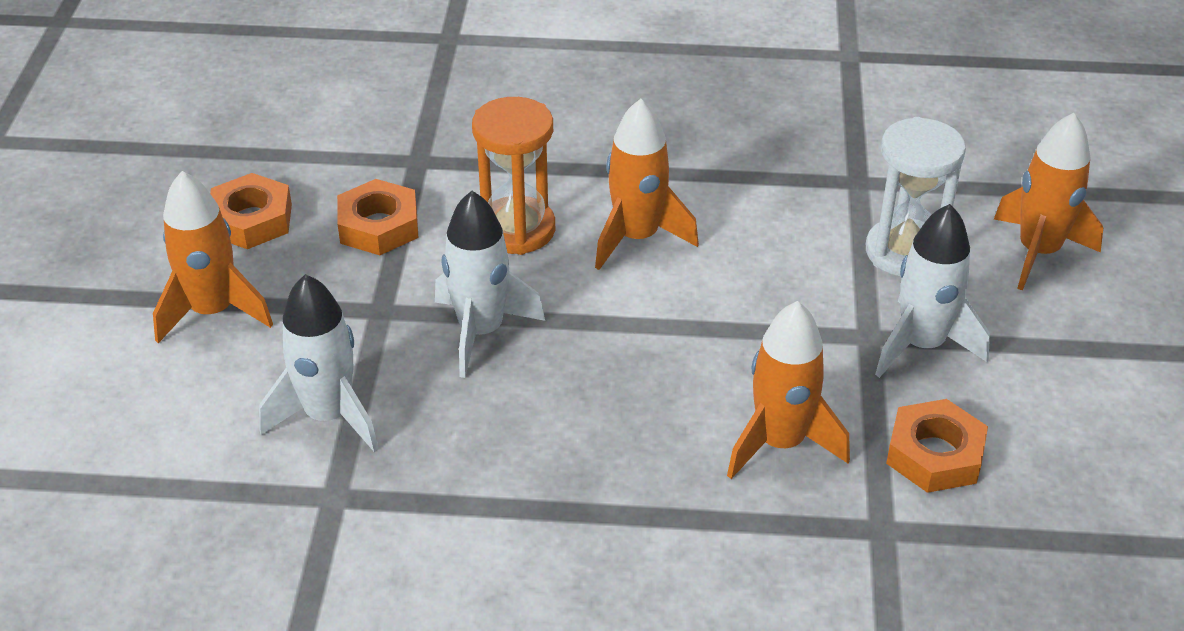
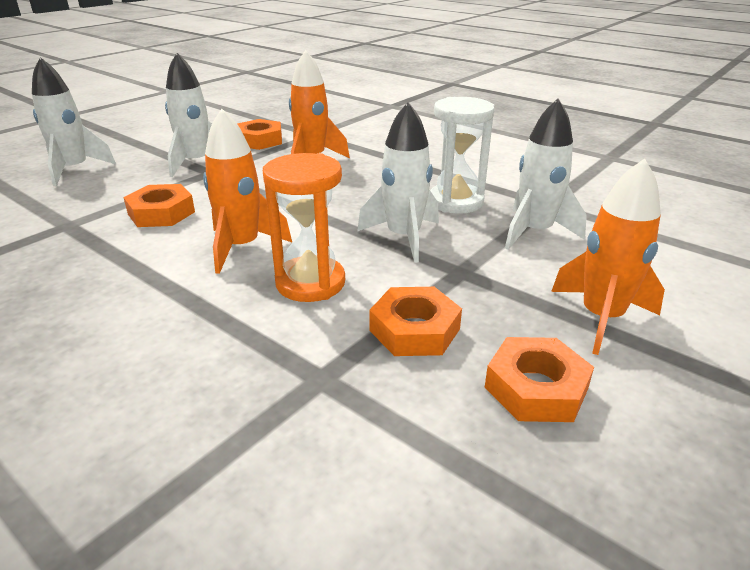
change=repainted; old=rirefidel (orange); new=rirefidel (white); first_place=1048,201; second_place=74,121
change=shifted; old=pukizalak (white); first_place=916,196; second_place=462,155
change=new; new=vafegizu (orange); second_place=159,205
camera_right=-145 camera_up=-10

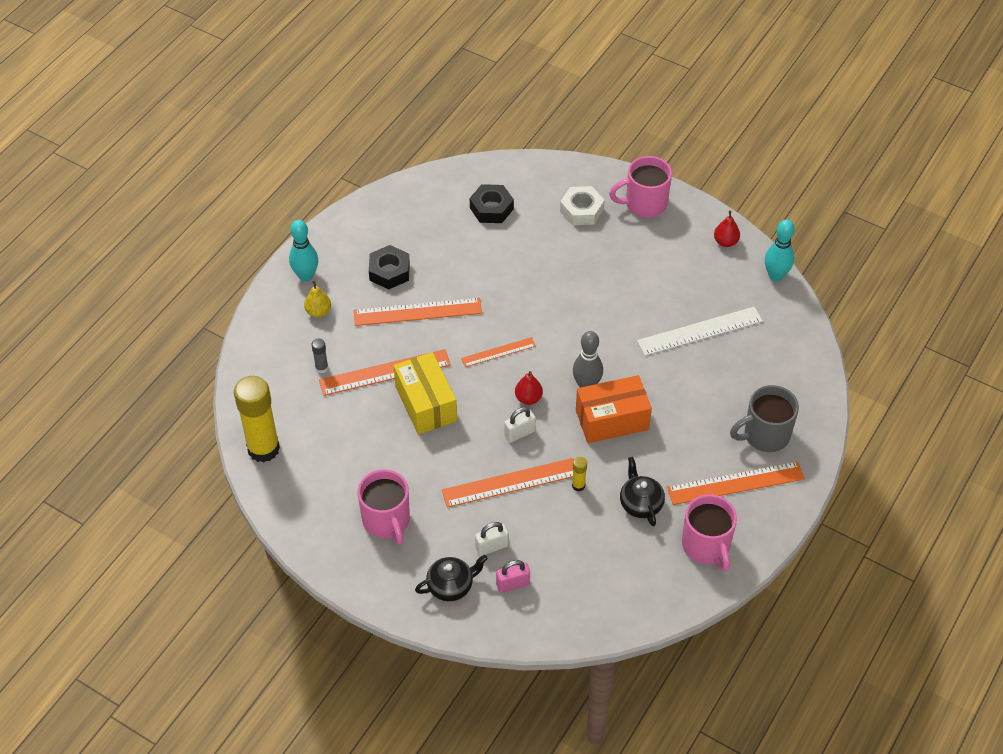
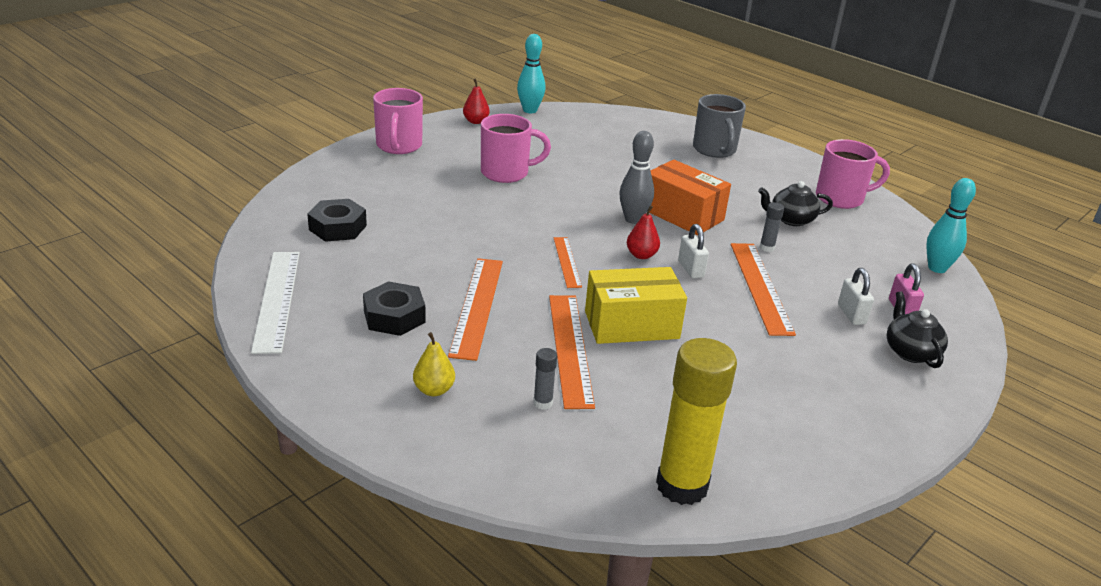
change=gone; old=vafegizu (white); first_place=582,205
change=shifted; old=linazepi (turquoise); first_place=303,250; second_place=951,225
change=shifted; old=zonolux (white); first_place=700,331; second_place=275,303
change=rotated; old=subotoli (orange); first_place=614,409; second_place=690,197; degrees=-45
change=repainted; old=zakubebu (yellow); new=zakubebu (grey); first_place=579,474; second_place=772,227
change=gone; old=zonolux (orange); first_place=736,483
change=shifted; old=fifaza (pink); first_place=384,507; second_place=516,148
camera_right=-80 camera_up=-20

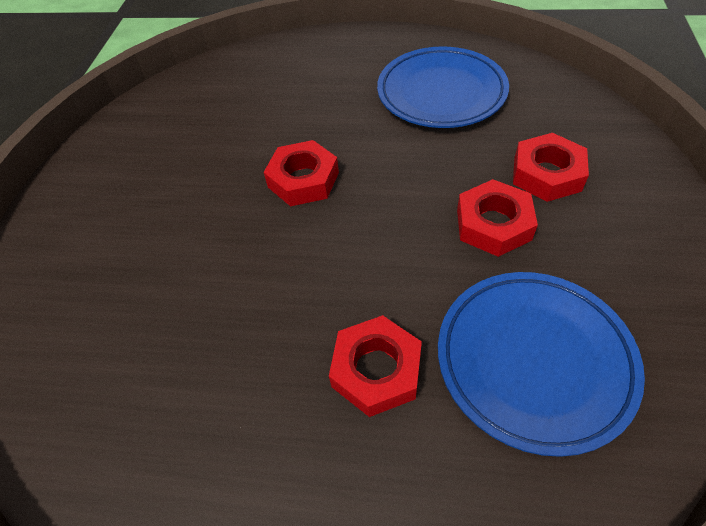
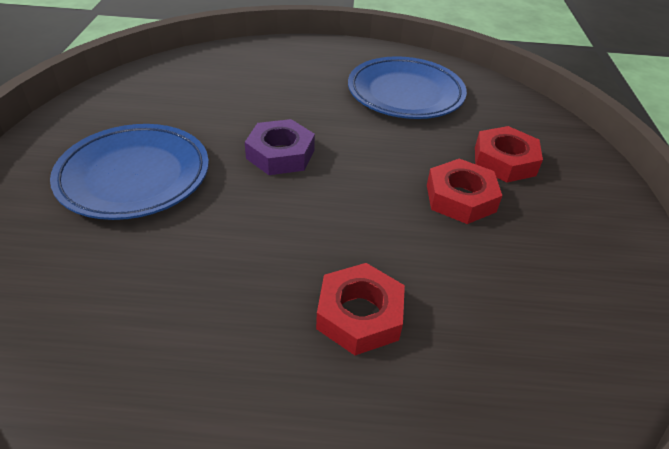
change=repainted; old=vafegizu (red); new=vafegizu (purple); first_place=301,173; second_place=280,147
change=shifted; old=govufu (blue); first_place=541,364; second_place=129,172
camera_right=-10 camera_up=-10

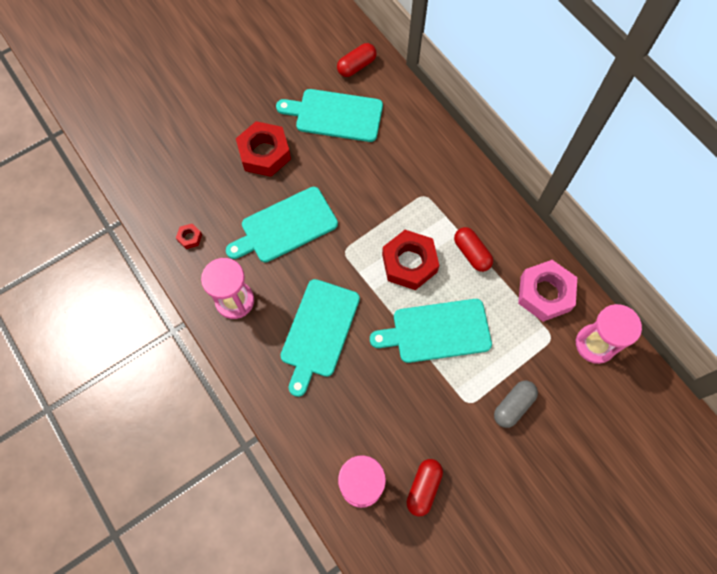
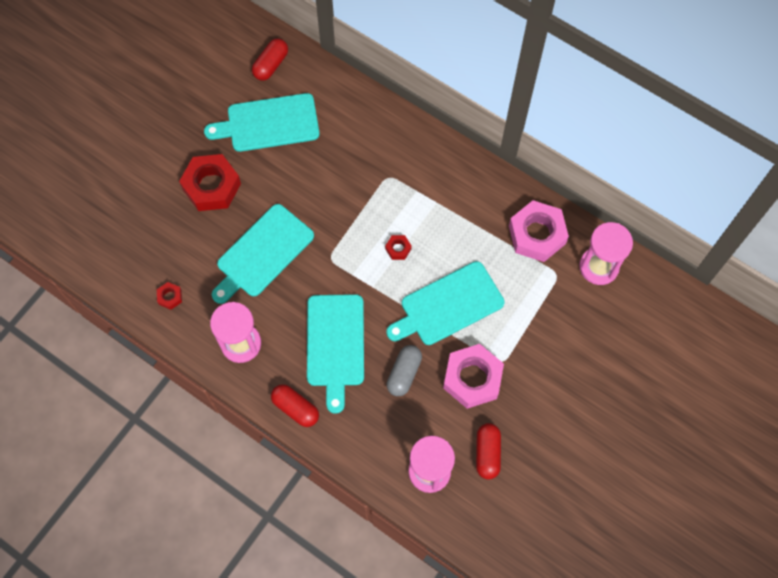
change=shifted; old=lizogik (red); first_place=473,249; second_place=295,405
change=scaled; old=vafegizu (red); first_place=410,260; second_place=398,247; factor=0.44
change=shifted; old=lizogik (grey); first_place=516,404; second_place=404,370
change=new; new=vafegizu (pink); second_place=473,376
camera_right=-20 camera_up=0

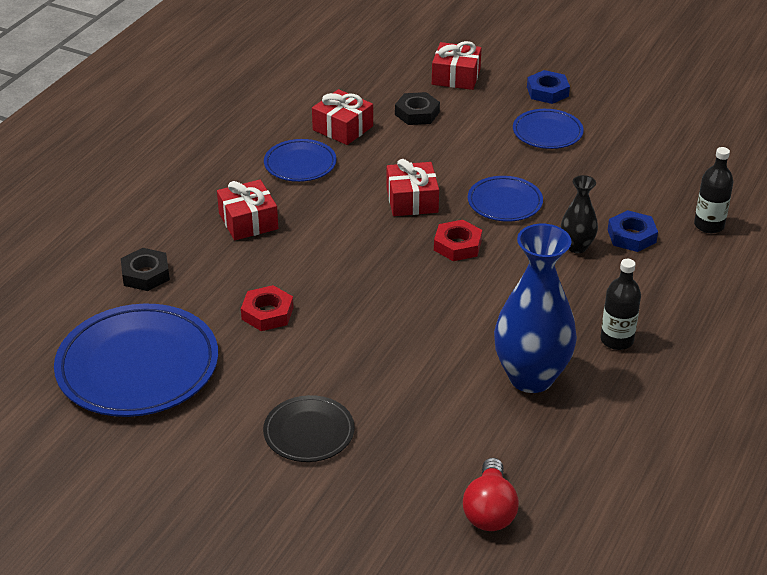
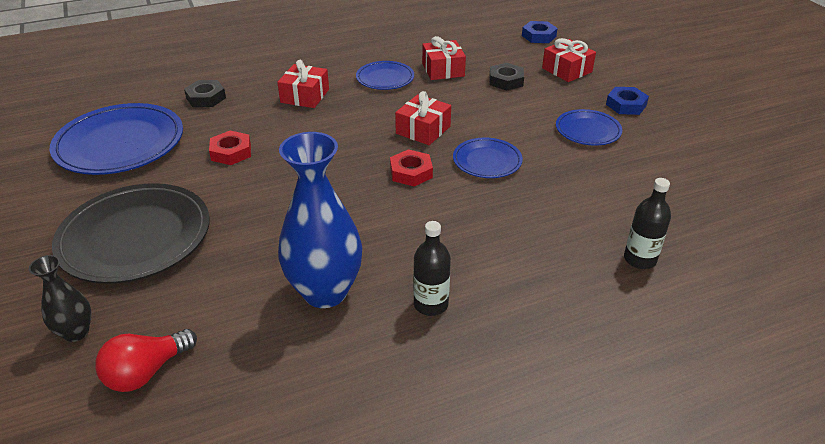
change=shifted; old=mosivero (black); first_place=579,214; second_place=60,298
change=shifted; old=vafegizu (blue); first_place=633,231; second_place=540,32
change=scaled; old=govufu (black); first_place=309,428; second_place=131,233; factor=1.87
camera_right=40 camera_up=0

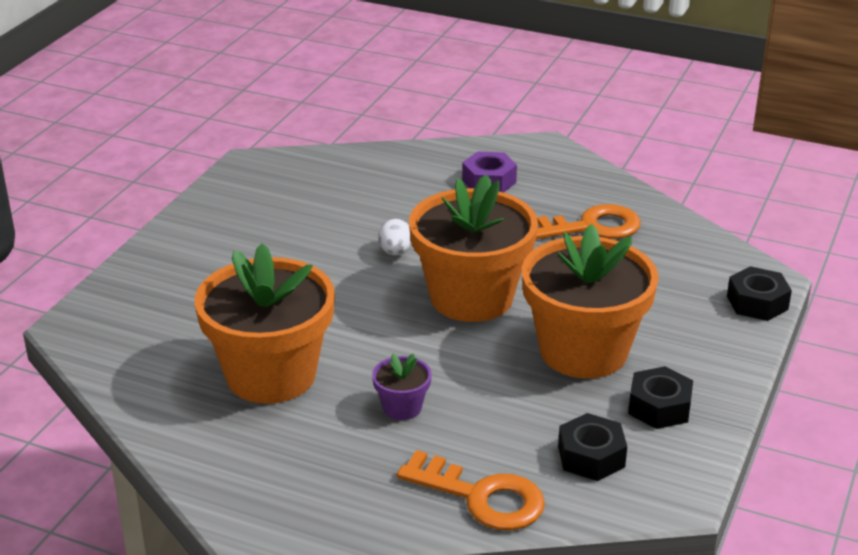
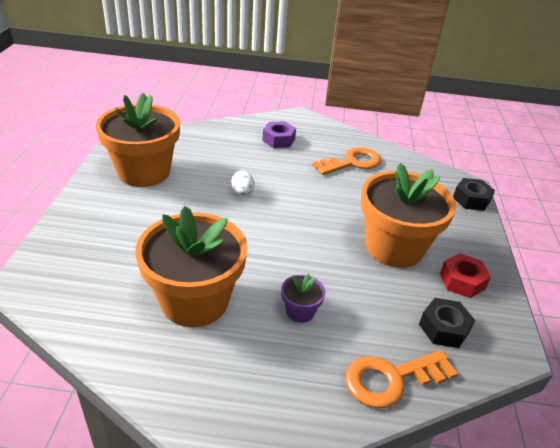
change=shifted; old=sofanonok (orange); first_place=473,248; second_place=138,140
change=repainted; old=vafegizu (black); new=vafegizu (red); first_place=660,397; second_place=465,275
change=rotated; old=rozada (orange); first_place=471,490; second_place=402,379; degrees=150
camera_right=-20 camera_up=5

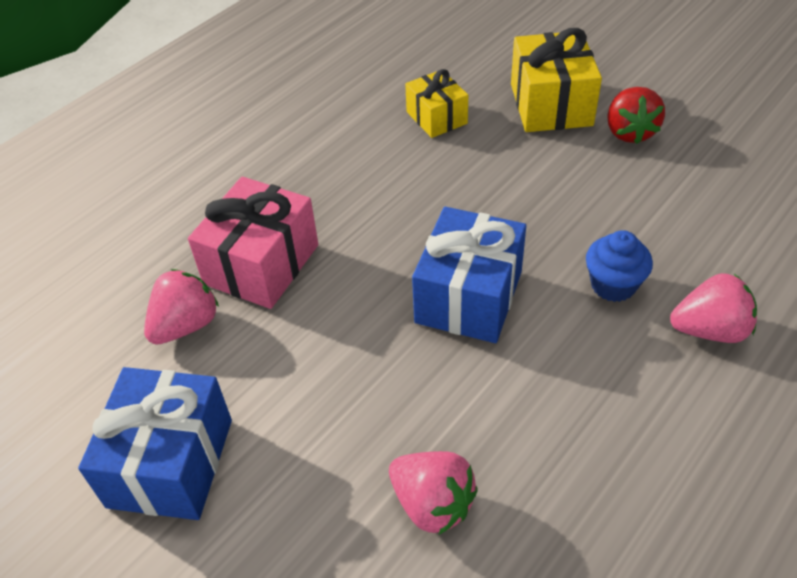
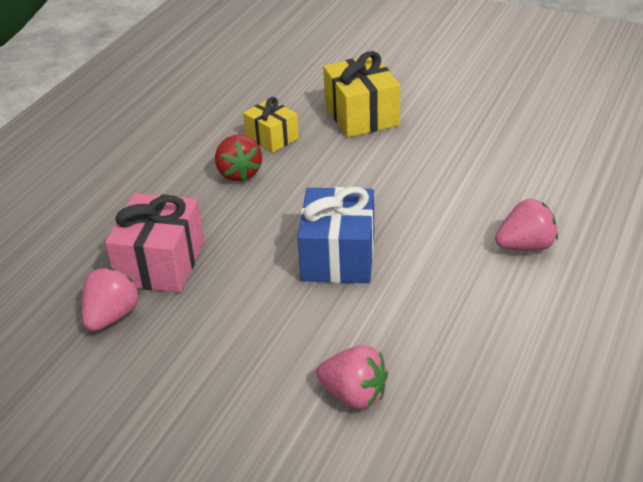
change=shifted; old=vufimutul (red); first_place=636,115; second_place=238,158
change=gone; old=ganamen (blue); first_place=619,266
change=gone; old=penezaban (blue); first_place=155,443
camera_right=-15 camera_up=-10

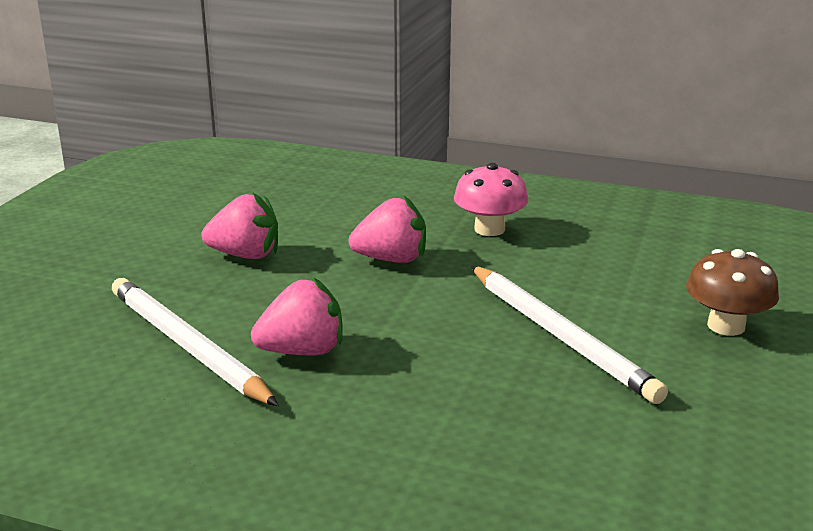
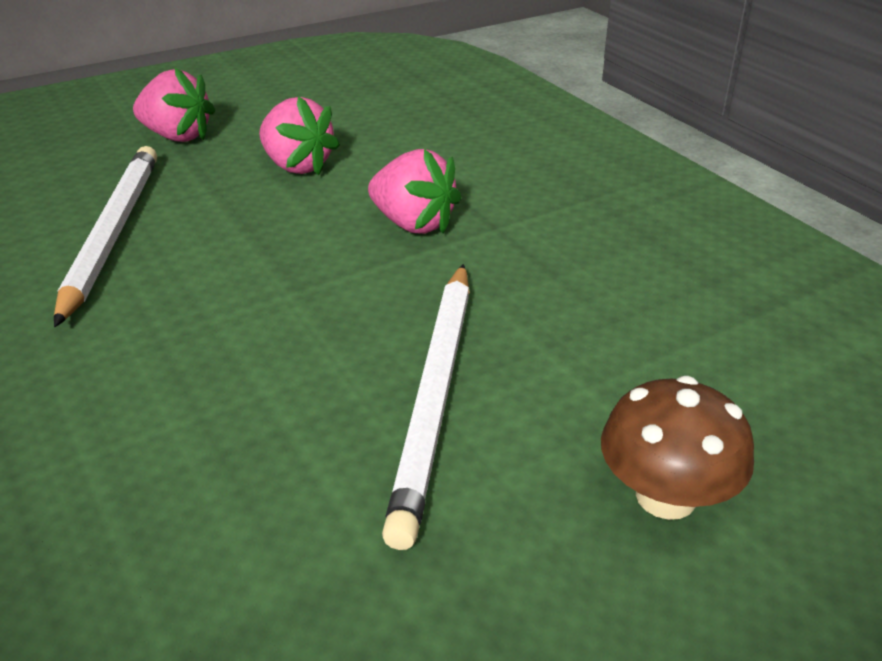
change=gone; old=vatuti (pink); first_place=491,199
change=shifted; old=vufimutul (pink); first_place=297,316; second_place=174,105
camera_right=40 camera_up=10

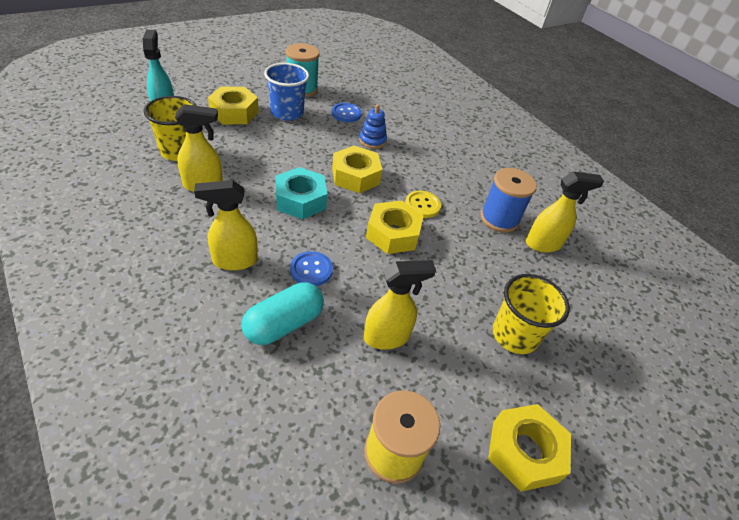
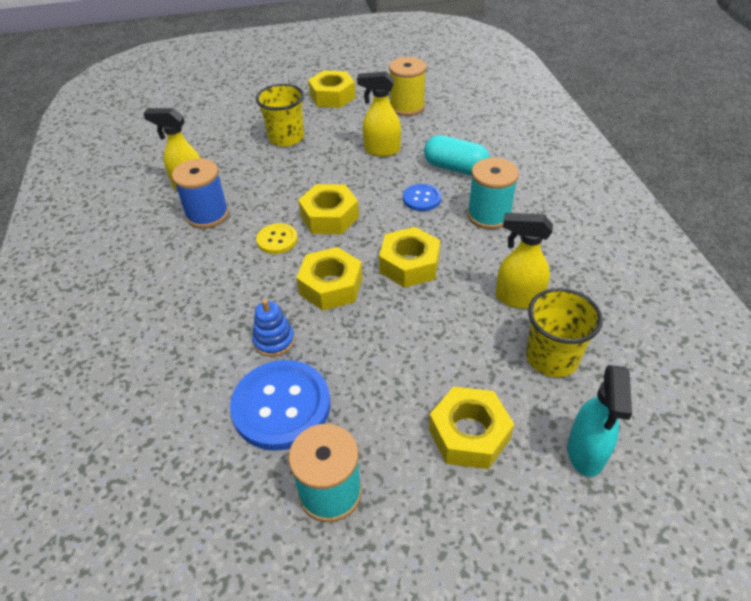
change=gone; old=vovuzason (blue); first_place=286,92
change=scaled; old=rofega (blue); first_place=347,112; second_place=280,405; factor=1.89
change=repainted; old=vafegizu (turquoise); new=vafegizu (yellow); first_place=301,193; second_place=409,257
change=swapped; old=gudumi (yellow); new=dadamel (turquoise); first_place=226,225; second_place=493,193
change=rotated; old=lizogik (turquoise); first_place=283,313; second_place=457,155; degrees=45
camera_right=-150 camera_up=0

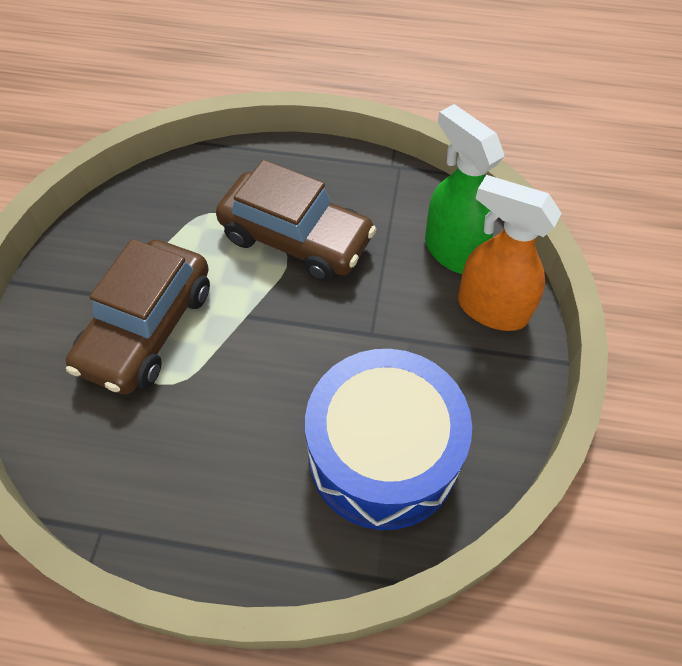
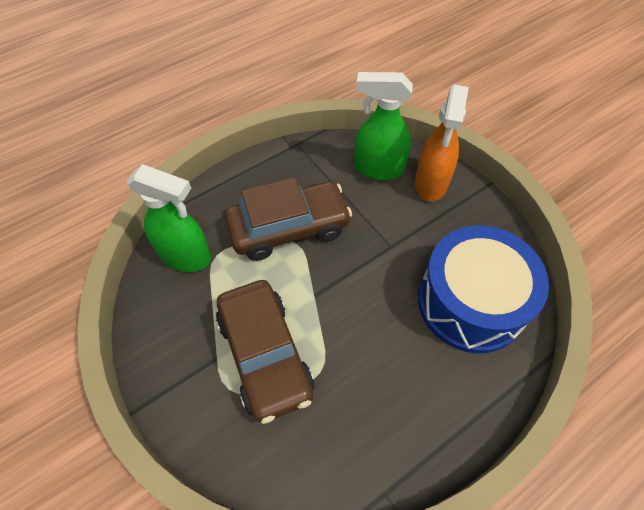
change=rotated; old=gudumi (orange); first_place=510,253; second_place=442,143; degrees=-60
change=new; new=gudumi (green); second_place=168,218
camera_right=-45 camera_up=0

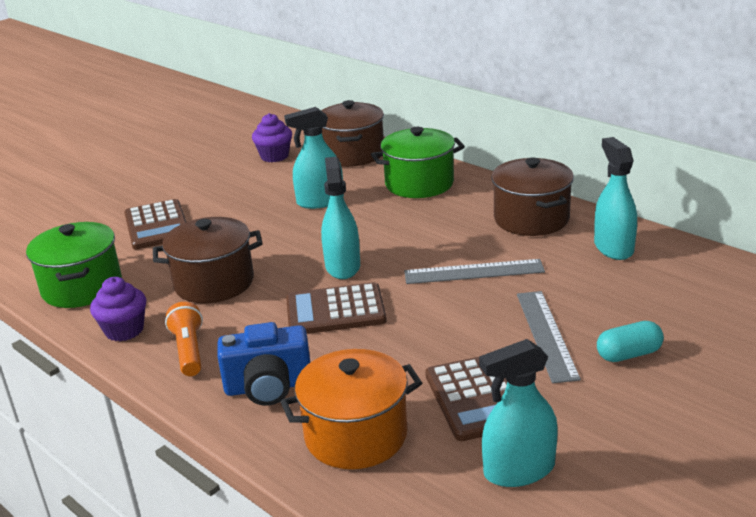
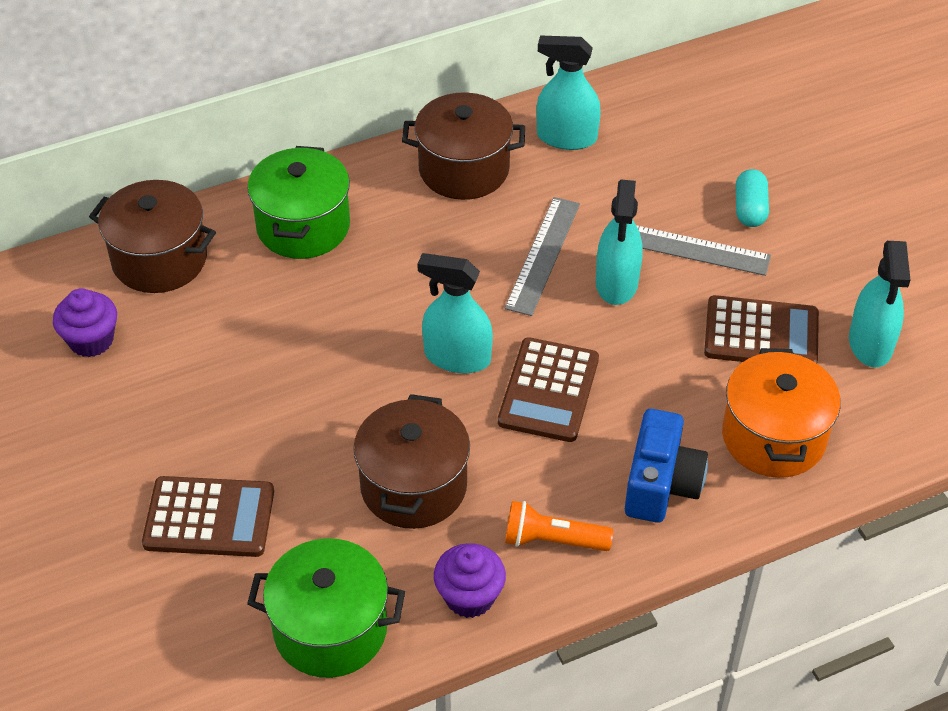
change=shifted; old=gudumi (turquoise); first_place=314,158; second_place=619,242
camera_right=-70 camera_up=20

